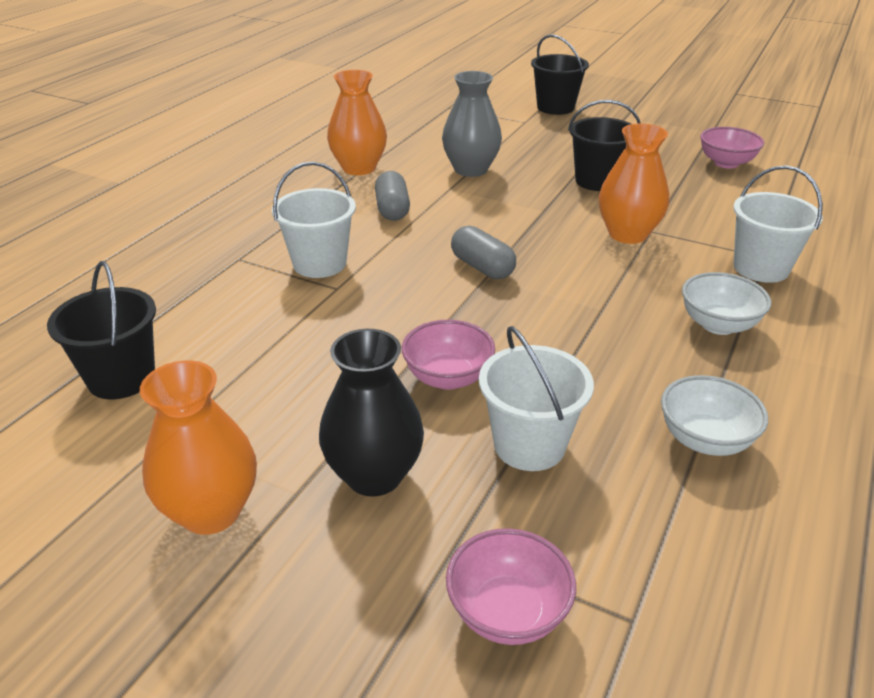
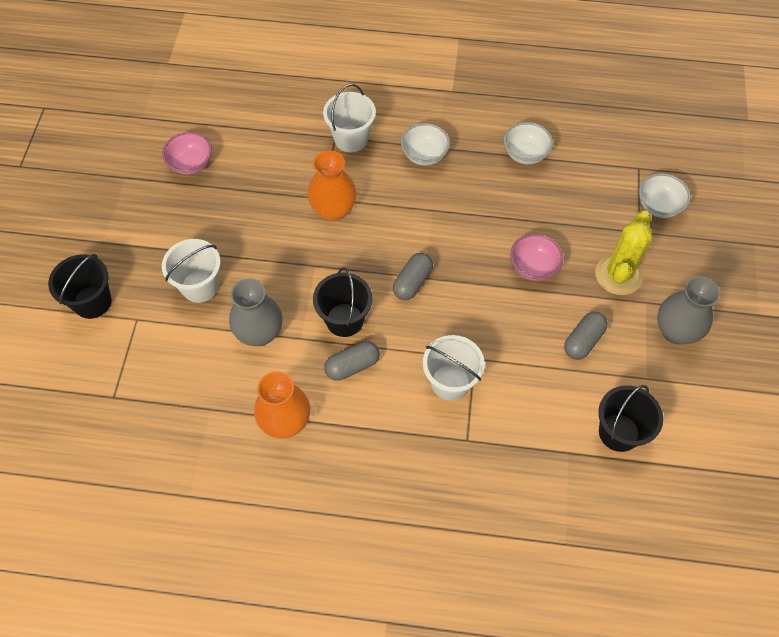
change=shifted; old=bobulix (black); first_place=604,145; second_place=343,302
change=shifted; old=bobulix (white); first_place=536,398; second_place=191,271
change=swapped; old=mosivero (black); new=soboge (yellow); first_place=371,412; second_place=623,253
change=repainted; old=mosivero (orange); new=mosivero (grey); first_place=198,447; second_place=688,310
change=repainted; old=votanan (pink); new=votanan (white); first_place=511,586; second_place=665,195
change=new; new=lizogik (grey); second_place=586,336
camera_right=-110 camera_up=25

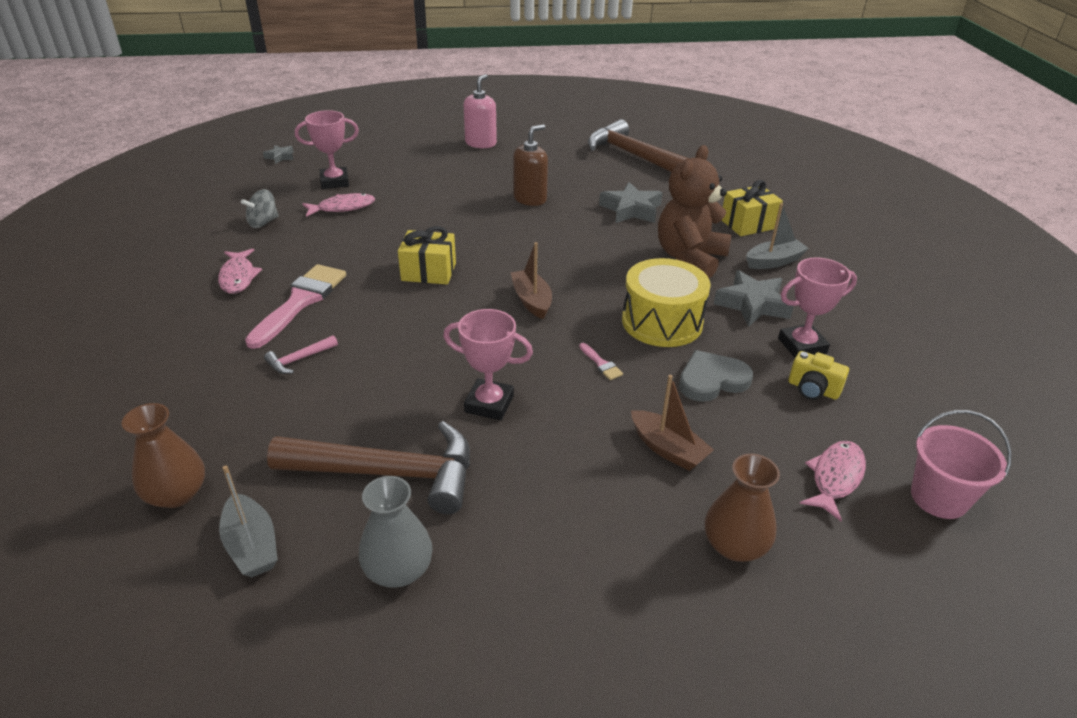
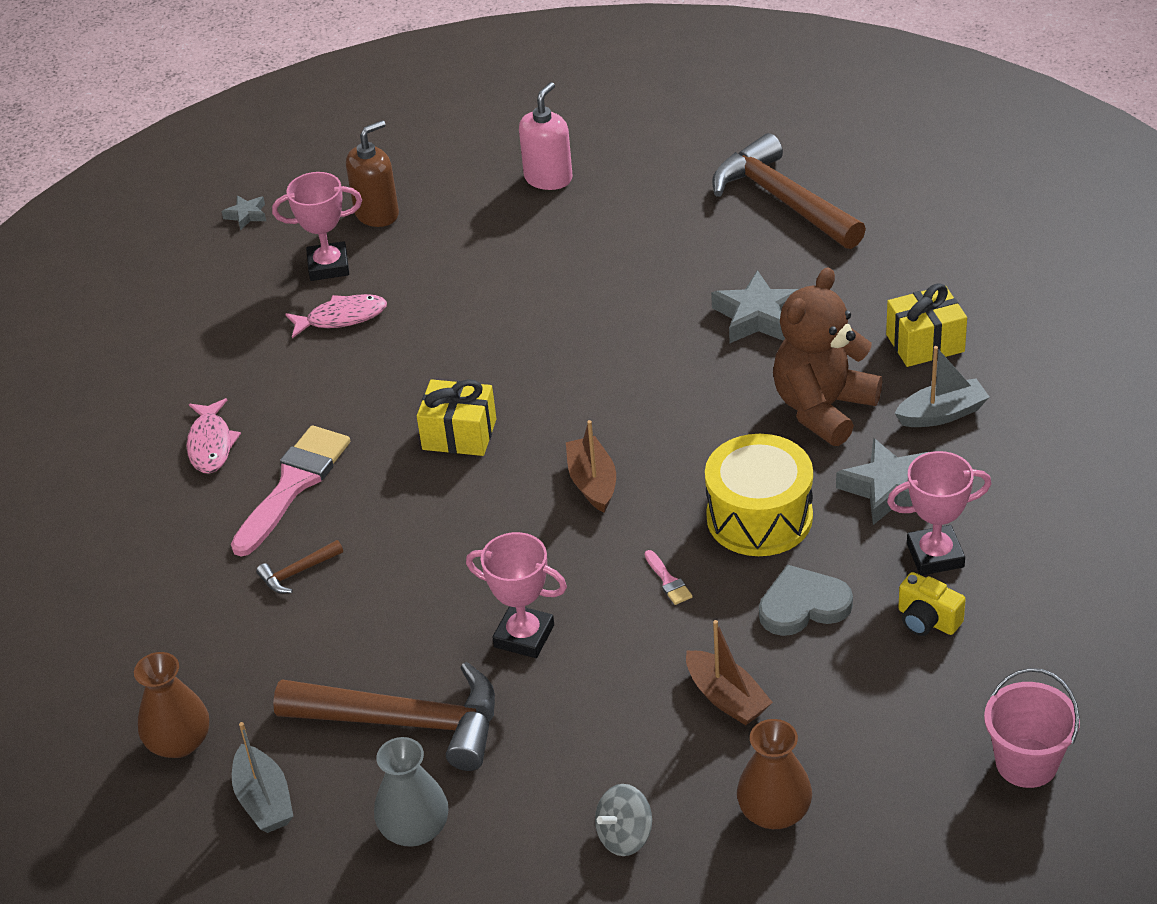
change=shifted; old=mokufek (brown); first_place=530,165; second_place=372,173
change=shifted; old=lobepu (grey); first_place=260,208; second_place=623,820
change=repainted; old=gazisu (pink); new=gazisu (brown); first_place=301,354; second_place=299,566
change=gone; old=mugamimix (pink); first_place=833,481
camera_right=10 camera_up=5

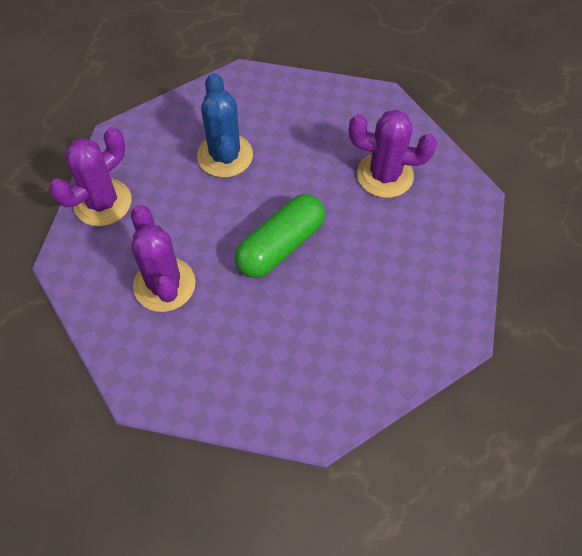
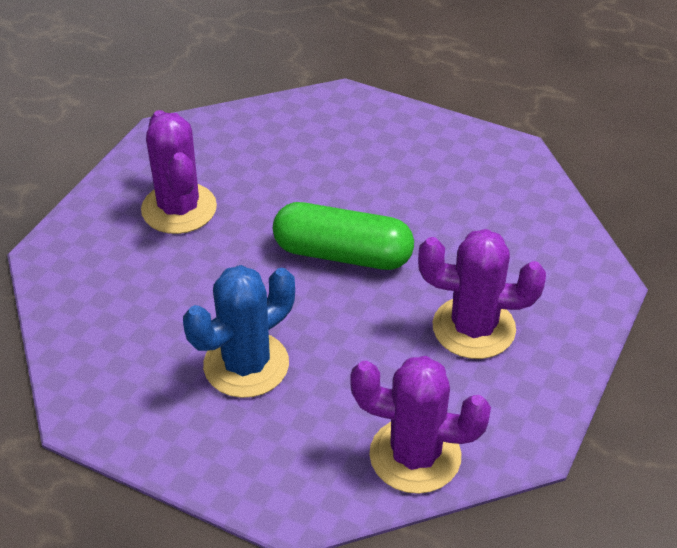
change=rotated; old=soboge (purple); first_place=163,258; second_place=482,294; degrees=60
camera_right=-120 camera_up=-15

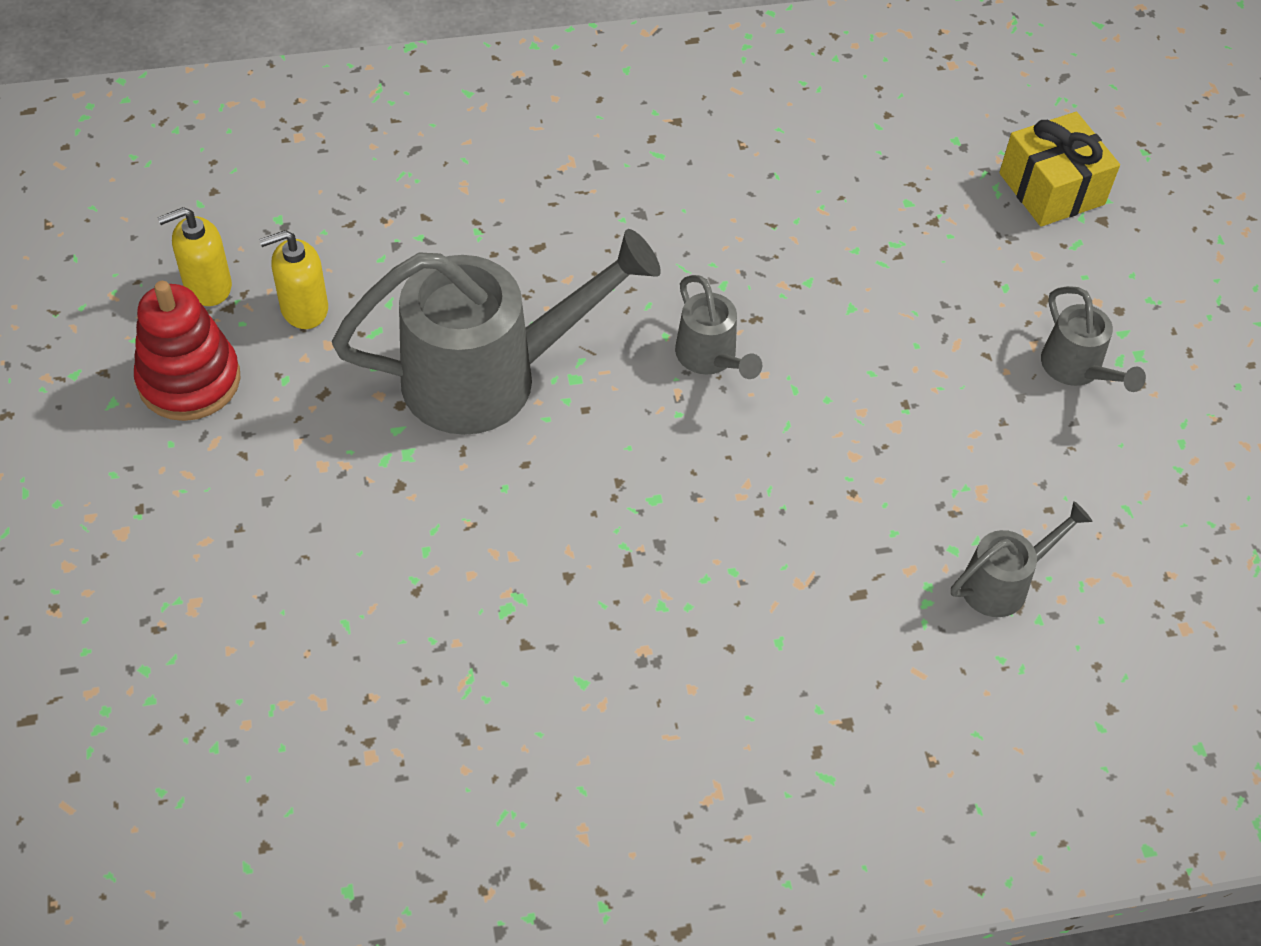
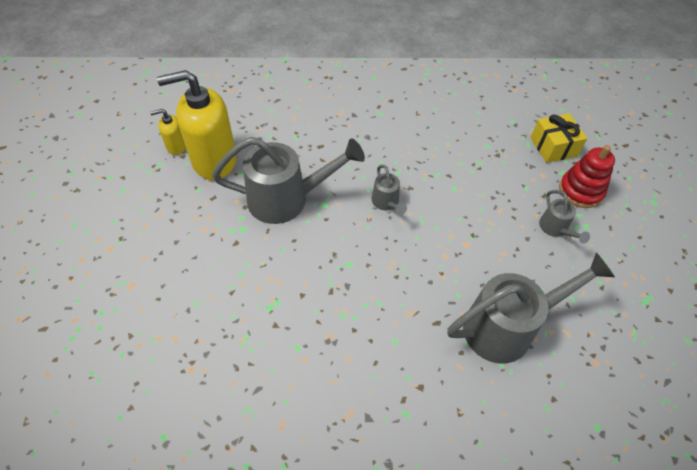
change=scaled; old=mokufek (yellow); first_place=293,279; second_place=197,125; factor=2.18
change=shifted; old=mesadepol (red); first_place=187,351; second_place=587,176
change=scaled; old=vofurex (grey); first_place=1021,559; second_place=531,308; factor=2.12
camera_right=10 camera_up=0

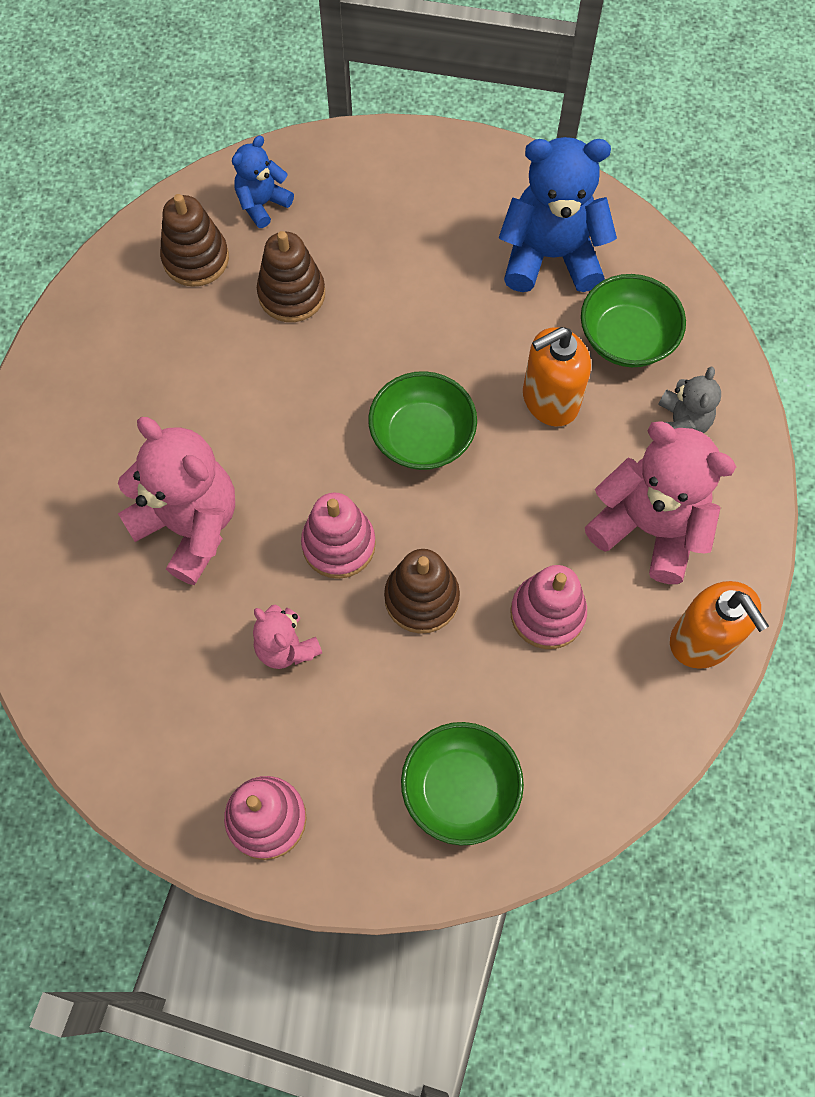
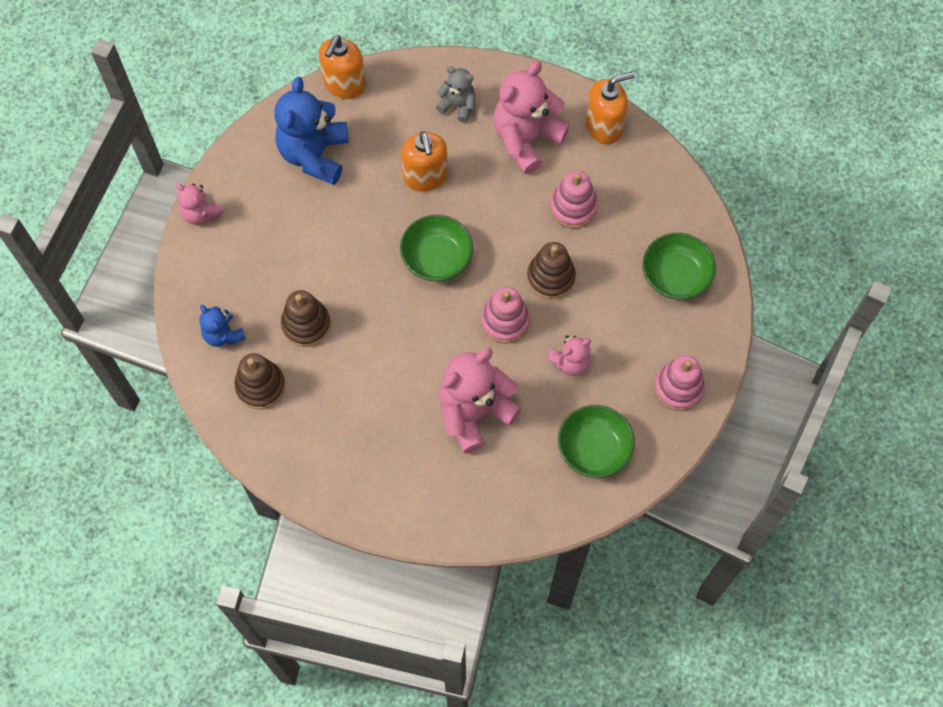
change=shifted; old=votanan (green); first_place=633,320; second_place=596,441
change=new; new=mokufek (orange); second_place=342,67
change=new; new=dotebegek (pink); second_place=200,204
camera_right=-80 camera_up=0

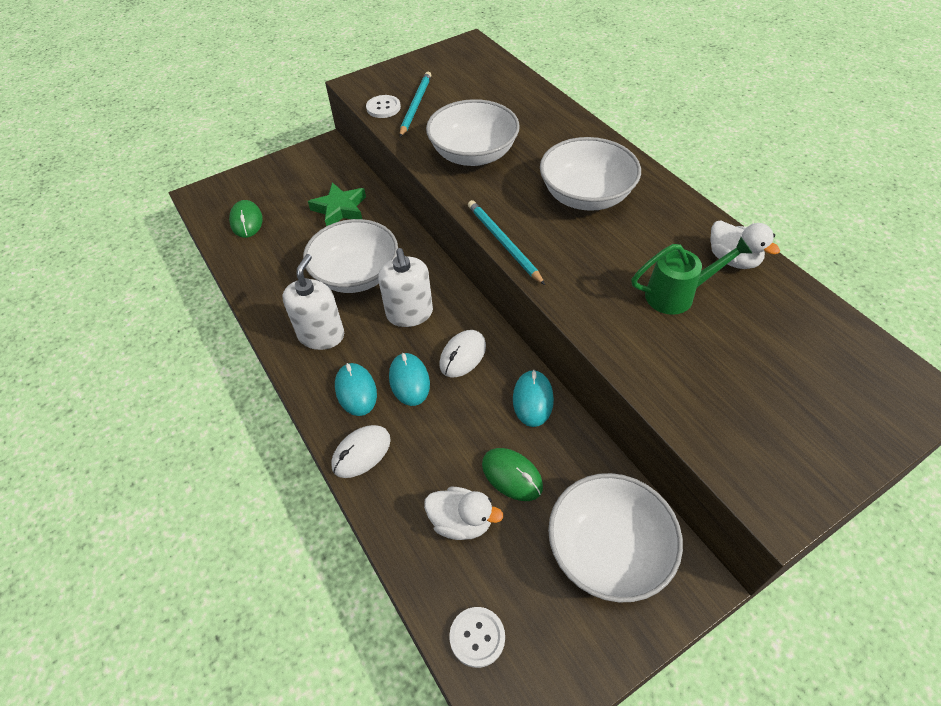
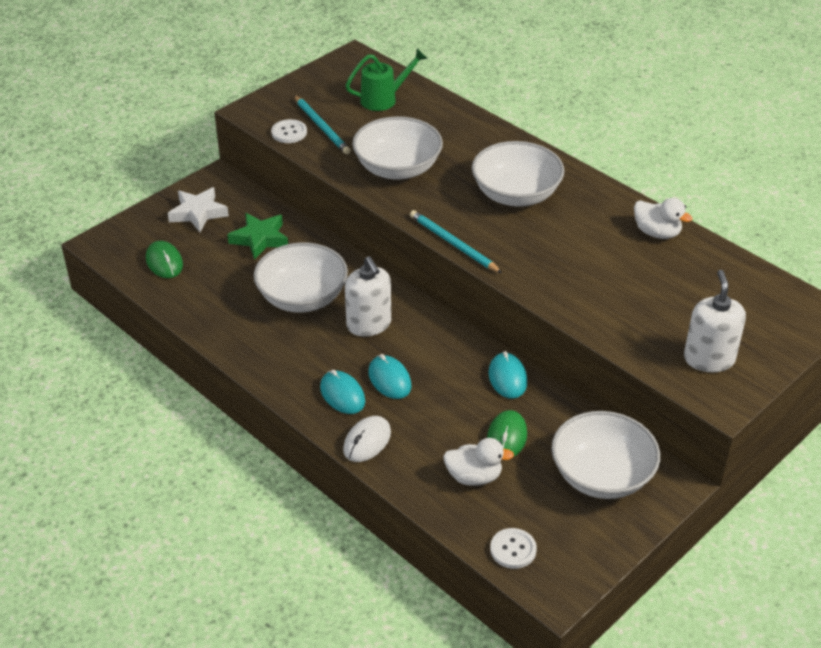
change=rotated; old=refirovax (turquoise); first_place=415,104; second_place=322,125; degrees=150
change=shifted; old=vofurex (green); first_place=691,276; second_place=386,79
change=shifted; old=mokufek (white); first_place=313,302; second_place=715,321
change=gone; old=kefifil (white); first_place=462,353
change=rotated; old=kefifil (green); first_place=512,474; second_place=507,433; degrees=75
change=new; new=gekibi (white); second_place=198,209
camera_right=-15 camera_up=-10

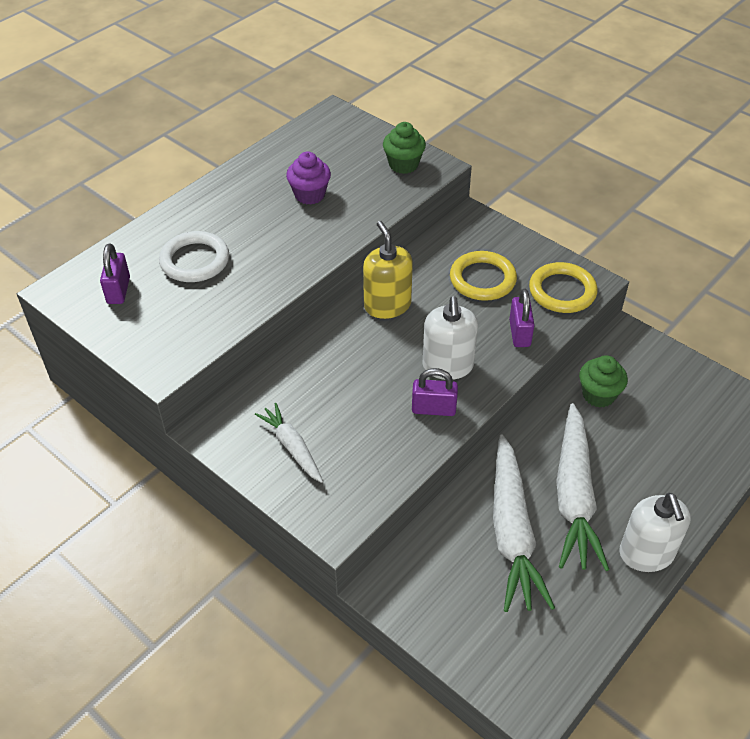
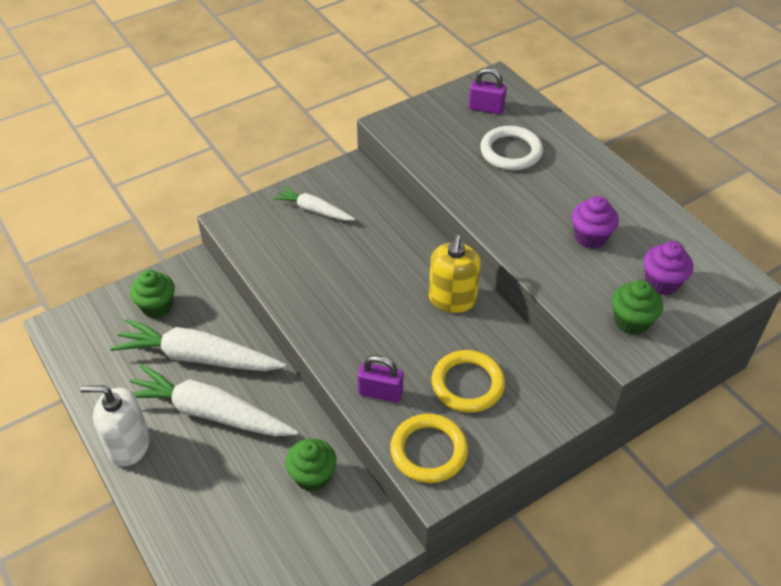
change=rotated; old=mokufek (yellow); first_place=388,270; second_place=455,274; degrees=105
change=gone; old=mokufek (white); first_place=450,338
change=gone; old=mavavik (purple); first_place=435,392
change=rotated; old=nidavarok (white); first_place=289,443; second_place=314,203; degrees=-135
change=new; new=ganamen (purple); second_place=668,268
change=new; new=ganamen (green); second_place=152,294
camera_right=105 camera_up=0

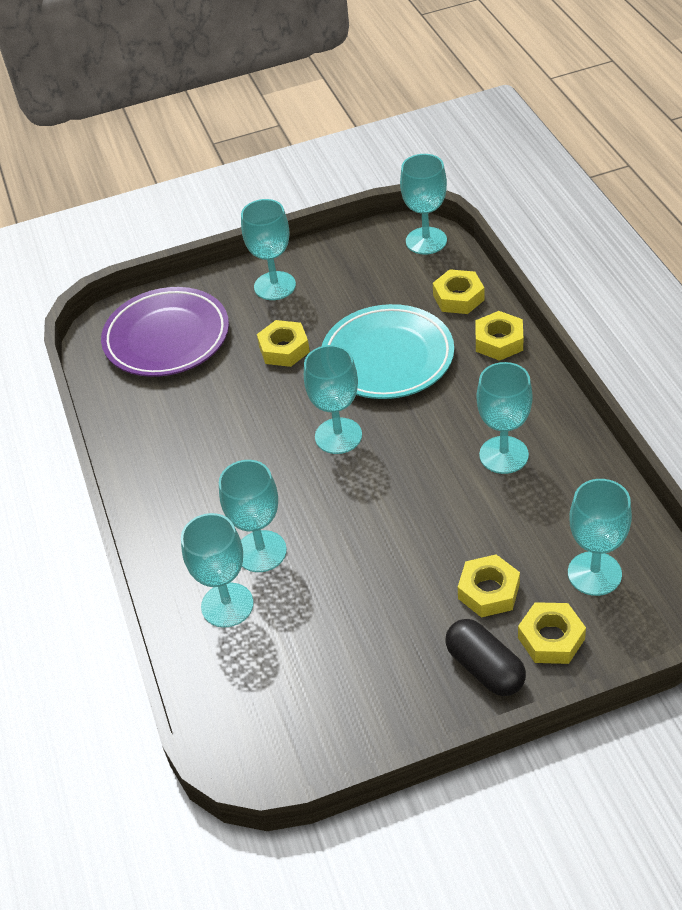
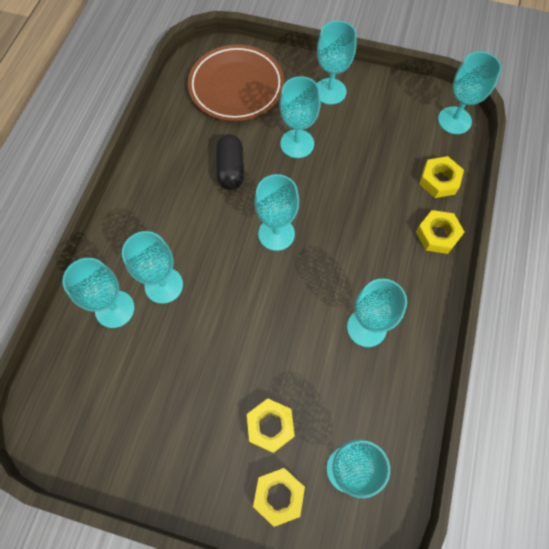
change=repainted; old=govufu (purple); new=govufu (brown); first_place=165,332; second_place=236,82
change=gone; old=govufu (turquoise); first_place=388,351
change=swapped; old=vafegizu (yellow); new=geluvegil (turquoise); first_place=283,343; second_place=300,117
change=shifted; old=lizogik (black); first_place=485,657; second_place=230,162
camera_right=30 camera_up=20

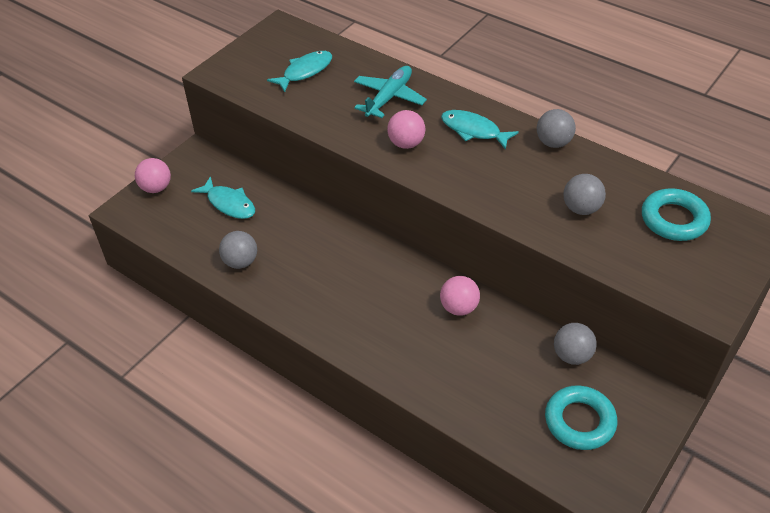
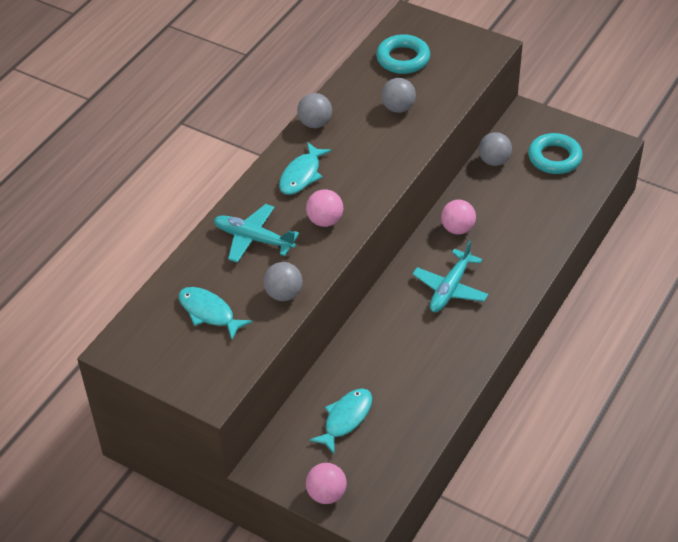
change=shifted; old=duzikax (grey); first_place=238,250; second_place=283,281
change=new; new=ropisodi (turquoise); second_place=450,276
camera_right=-95 camera_up=0

